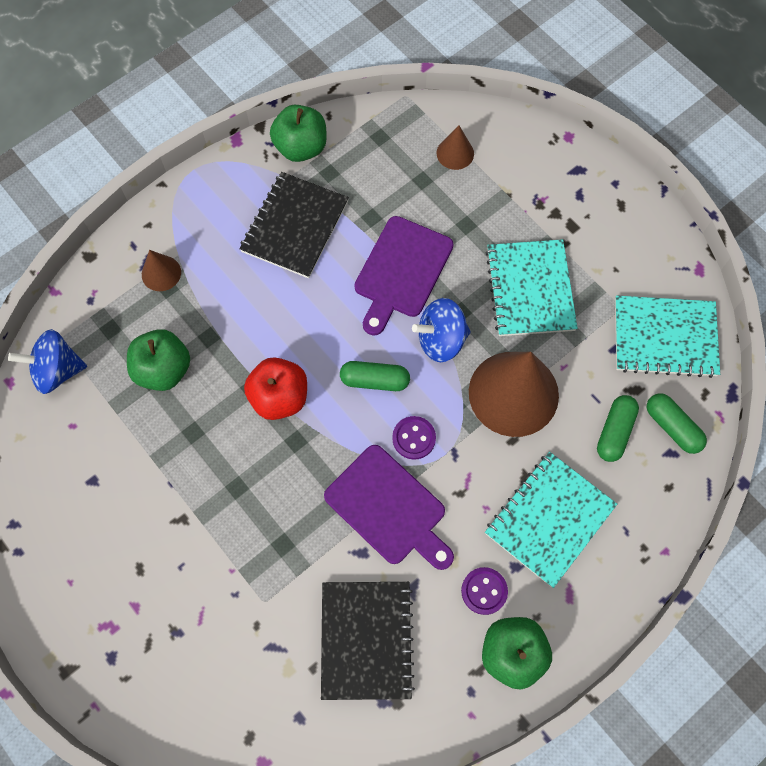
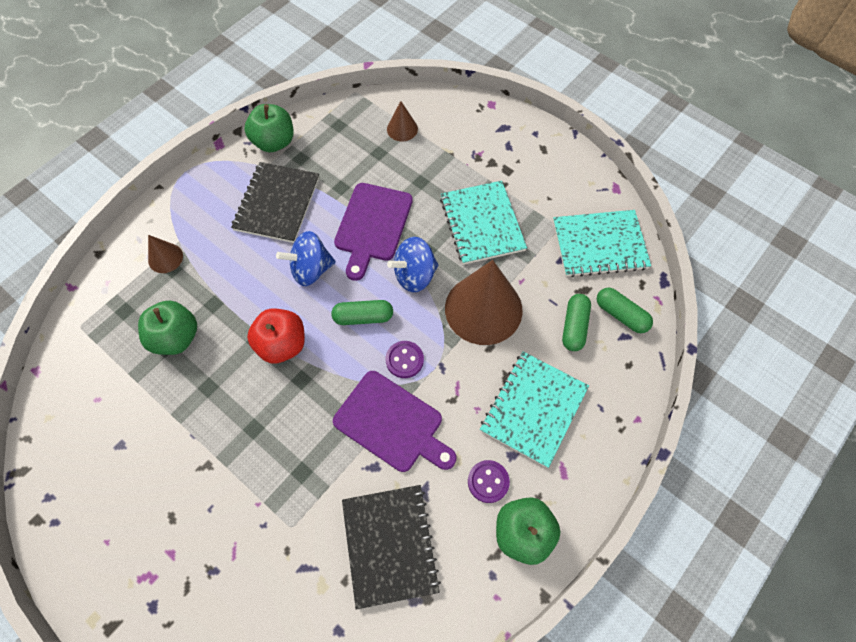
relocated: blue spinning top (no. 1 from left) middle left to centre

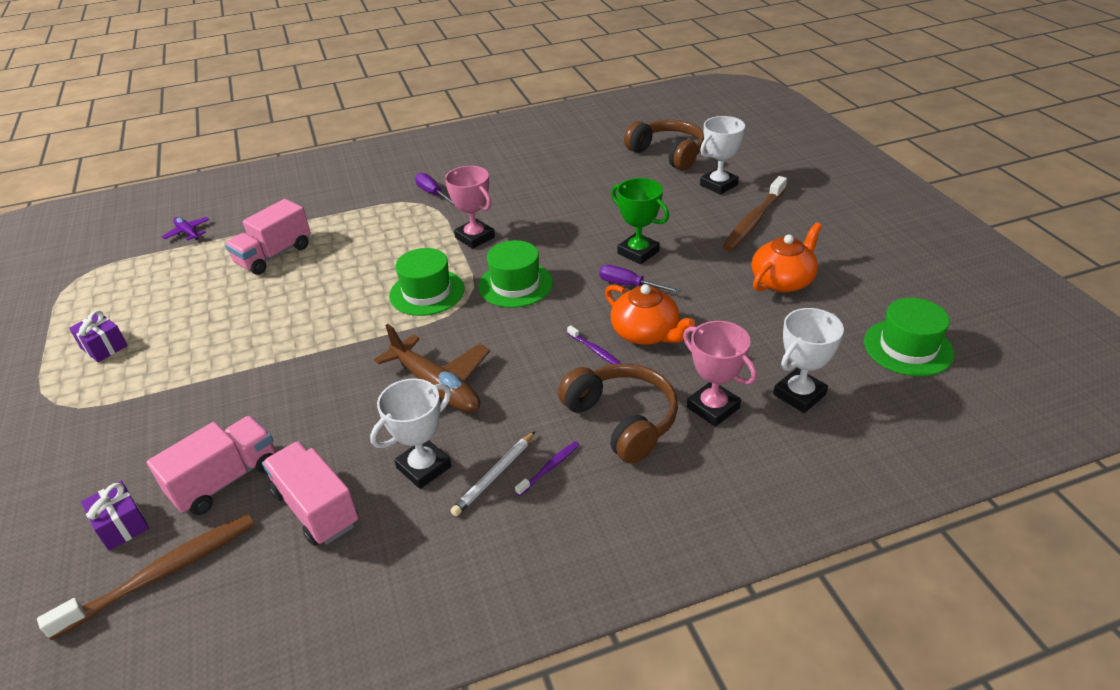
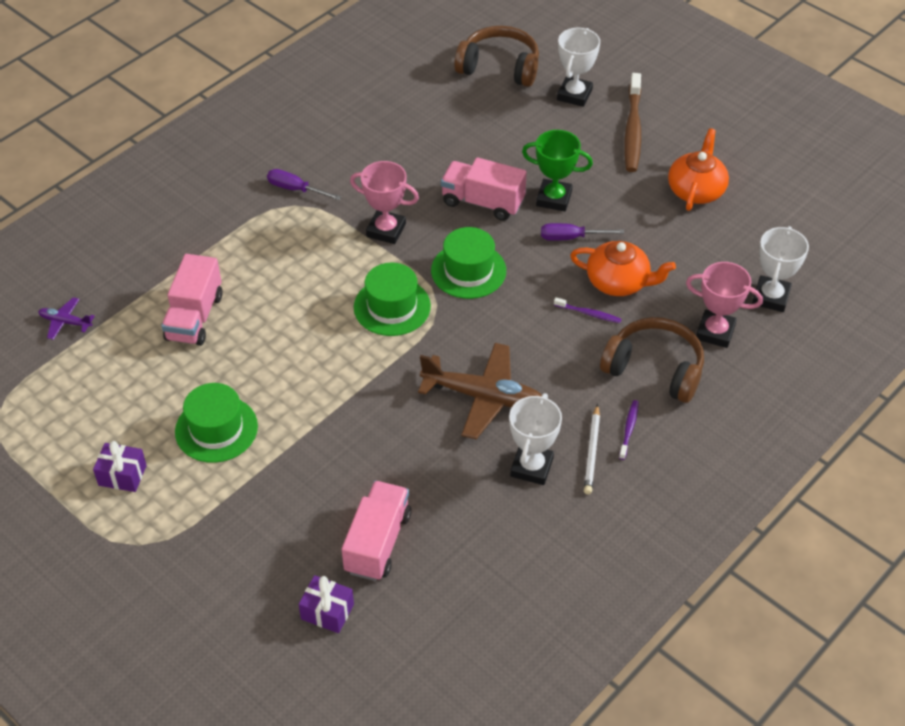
missing: brown toothbrush (no. 1 from left) bottom left
relocated: green hat (no. 3 from left in the first image) middle right to green hat (no. 1 from left) middle left; pink truck (no. 3 from left) bottom left to top centre

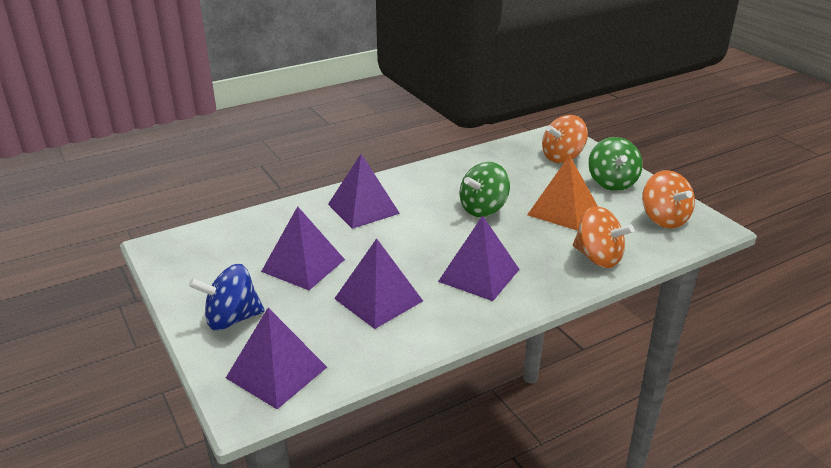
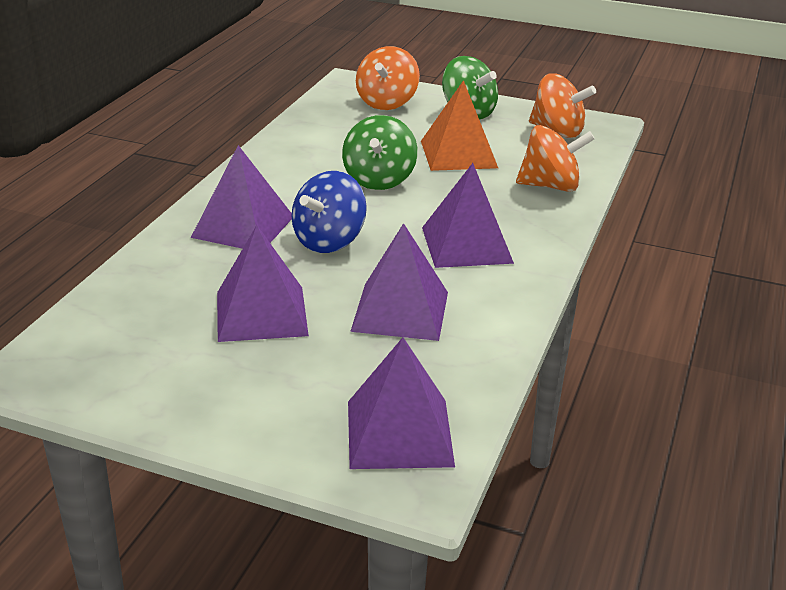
relocated: blue spinning top middle left to centre

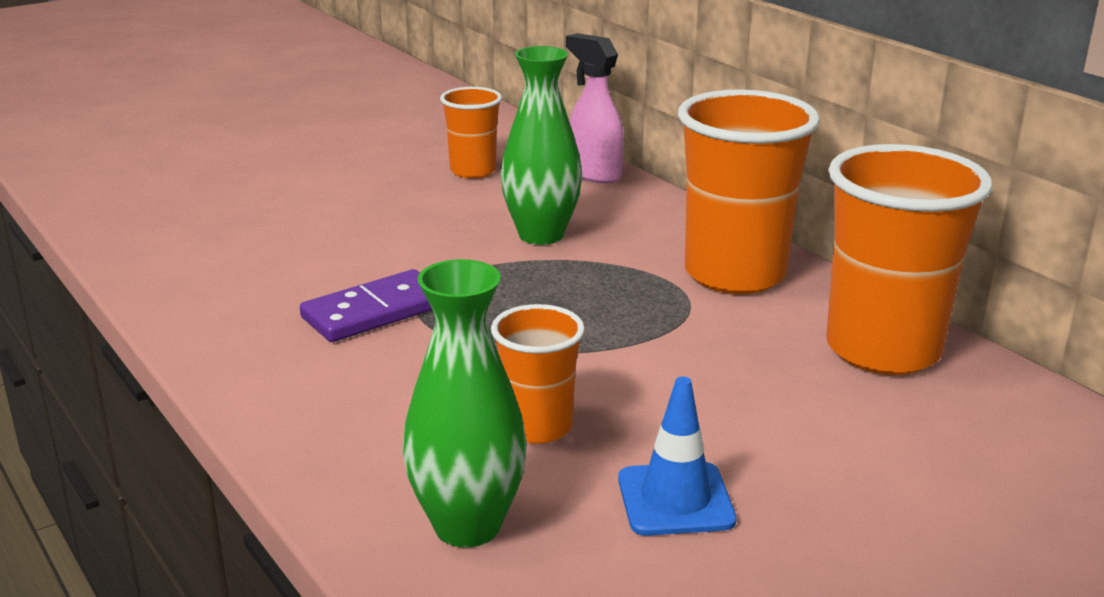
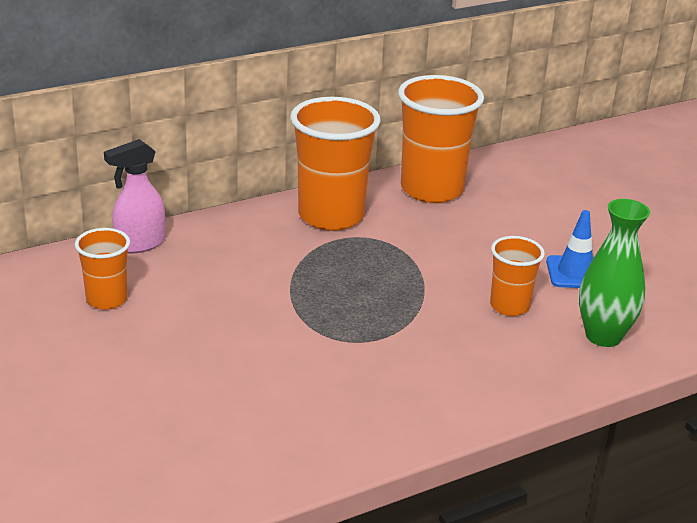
missing: purple domino middle left; green vase (no. 2 from left) top centre

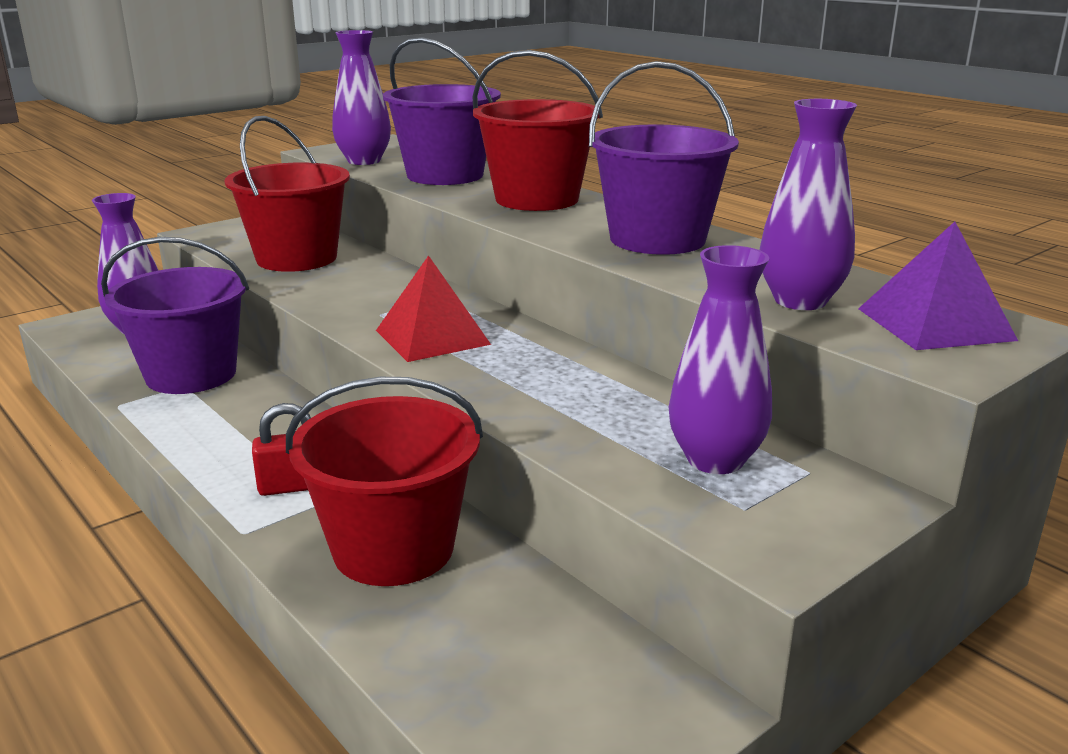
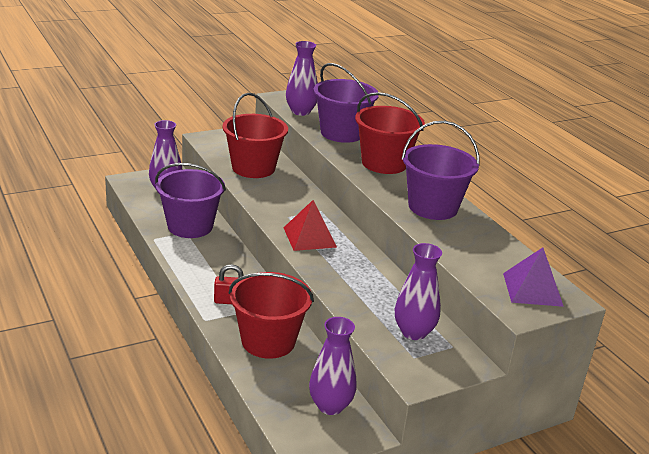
relocated: purple vase (no. 4 from left in the first image) top right to purple vase (no. 3 from left) bottom centre

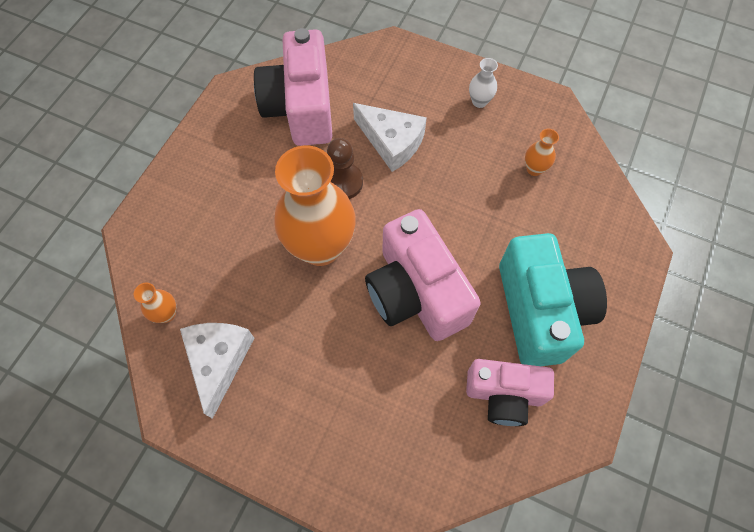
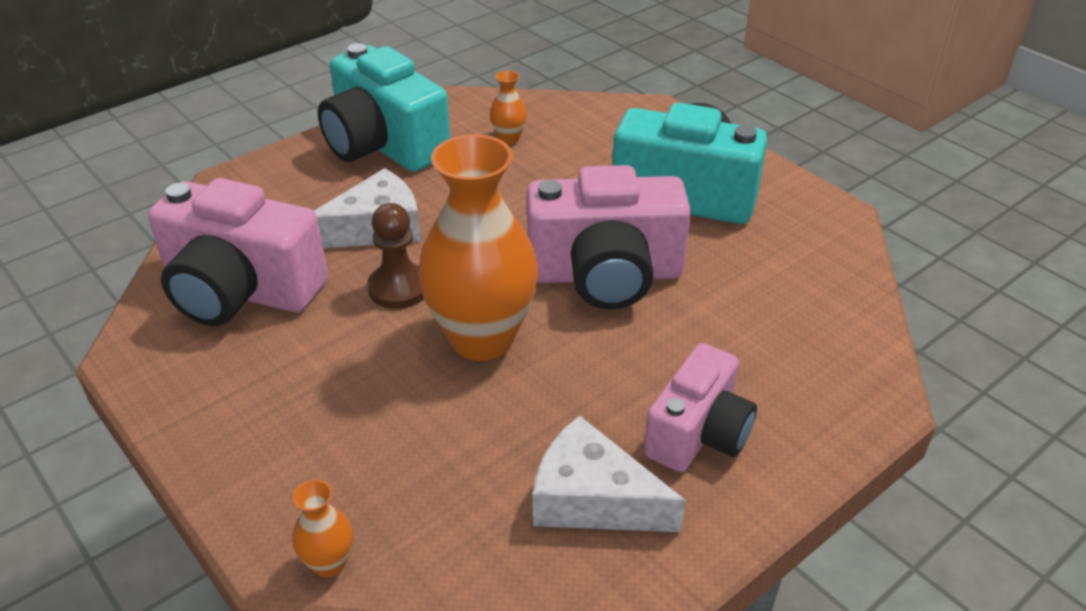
relocated: orange vase (no. 1 from left) middle left to bottom left; pink camera (no. 3 from left) bottom right to centre
exchanged: white vase top centre to turquoise camera (no. 1 from left) top centre

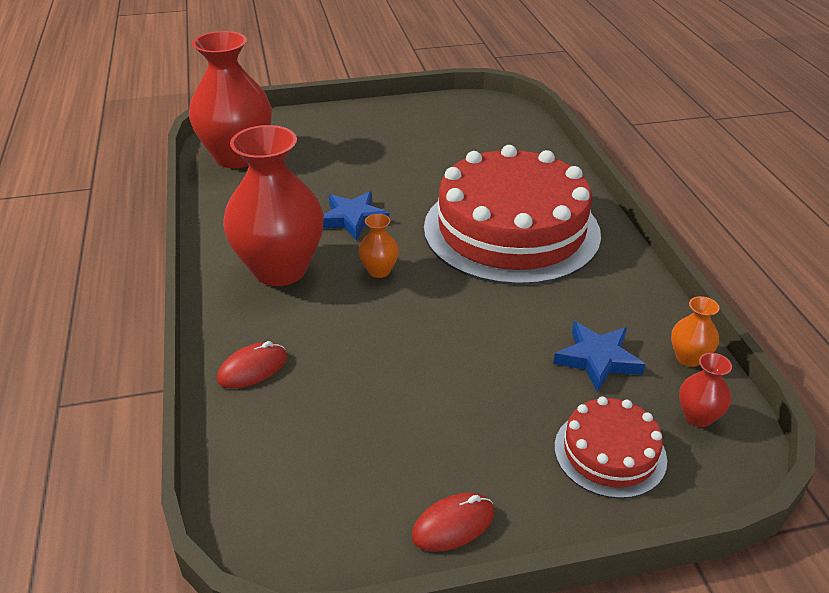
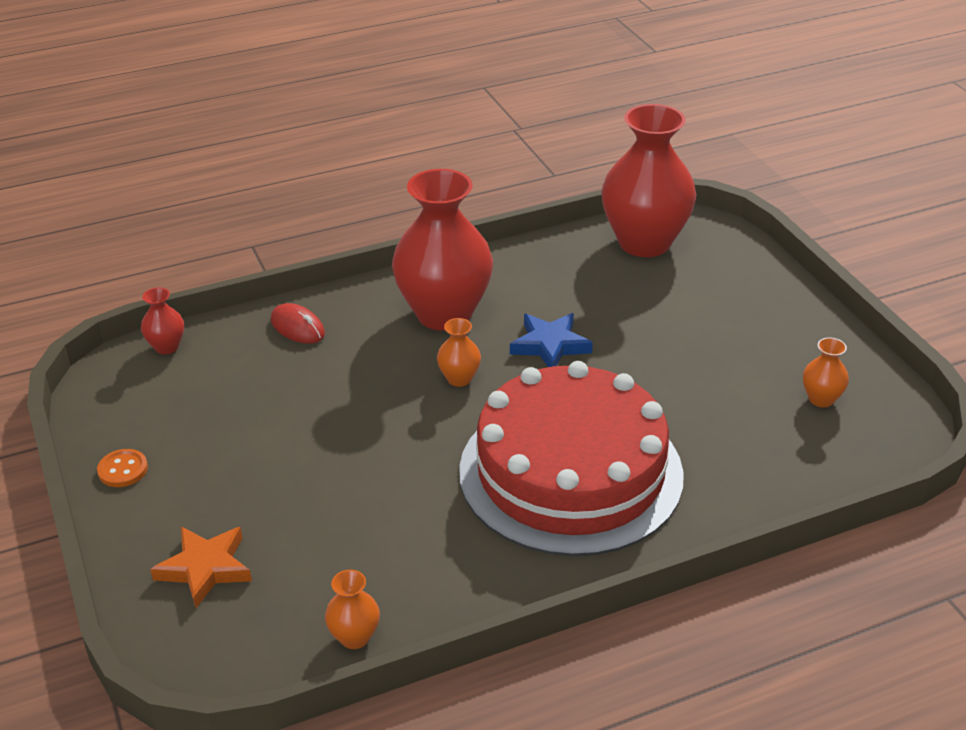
missing: blue star (no. 2 from left) middle right
appeared: orange vase (no. 3 from left) middle right
relocated: red vase (no. 3 from left in the first image) middle right to red vase (no. 1 from left) middle left
exchanged: red mouse (no. 2 from left) bottom centre to orange button middle left; red cake (no. 2 from left) bottom right to orange star bottom left

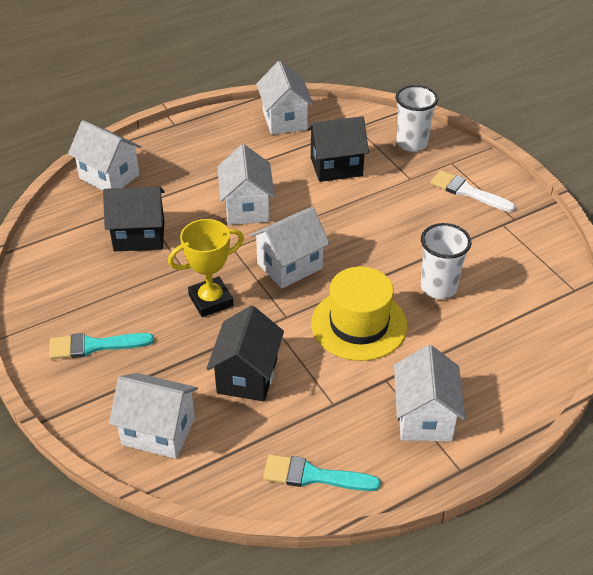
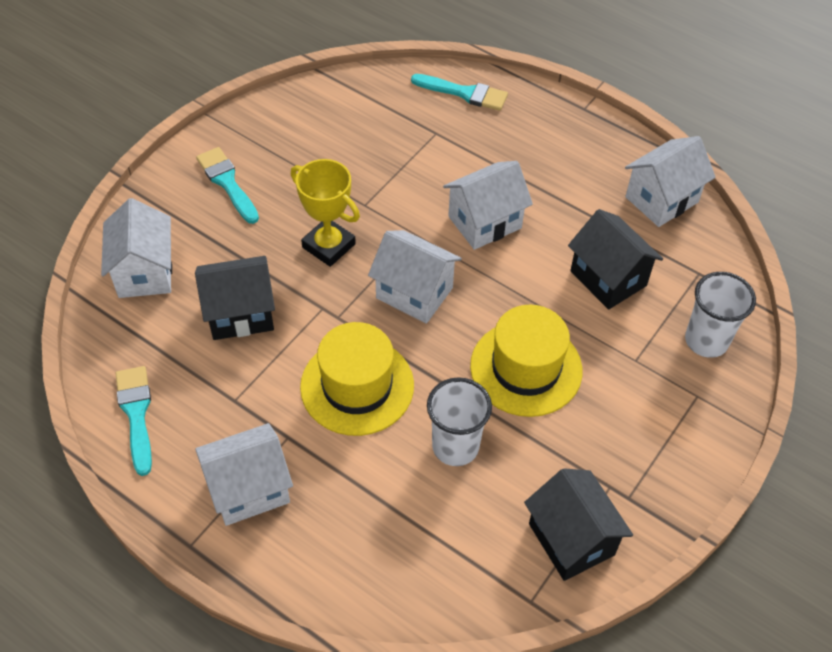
missing: white brush top right
appeared: yellow hat (no. 2 from left) centre
relocated: black house (no. 1 from left in the first image) middle left to black house (no. 2 from left) bottom right
exchanged: white house (no. 1 from left) top left to turquoise brush (no. 3 from left) top centre

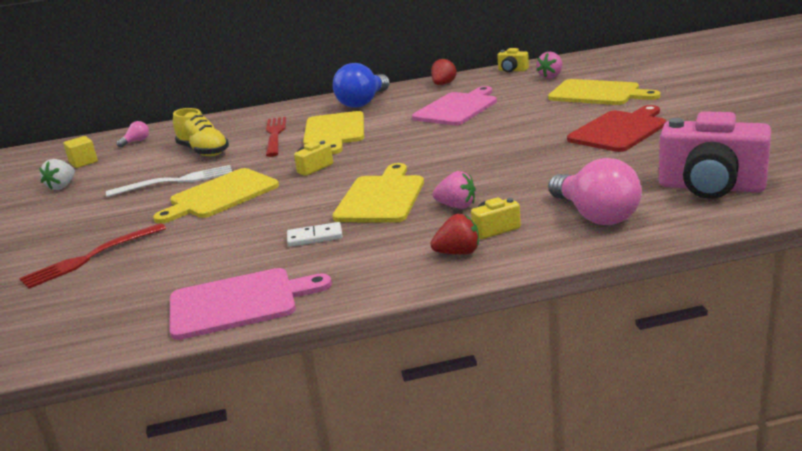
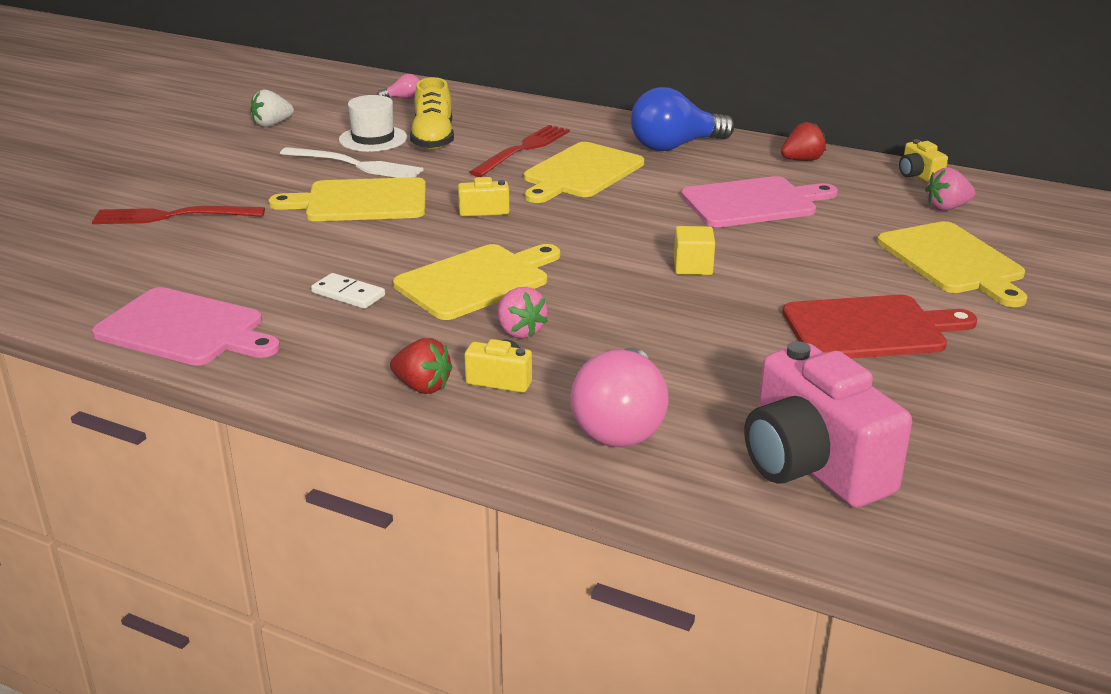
appeared: white hat top centre
relocated: yellow cube middle left to centre

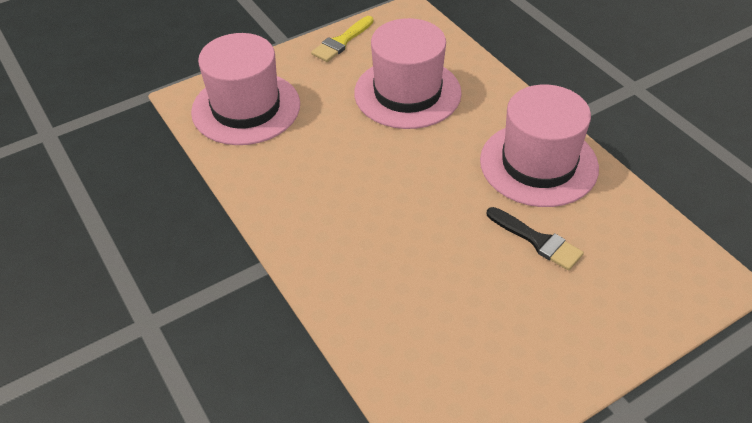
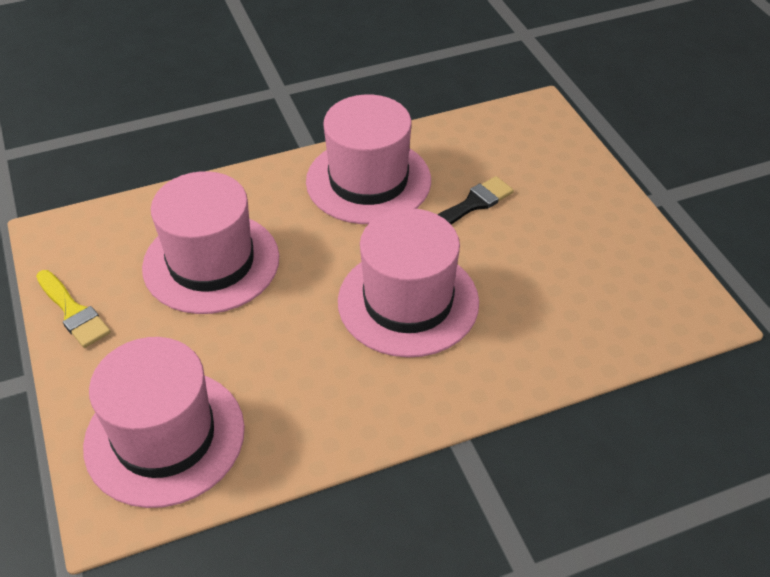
appeared: pink hat (no. 4 from left) centre

